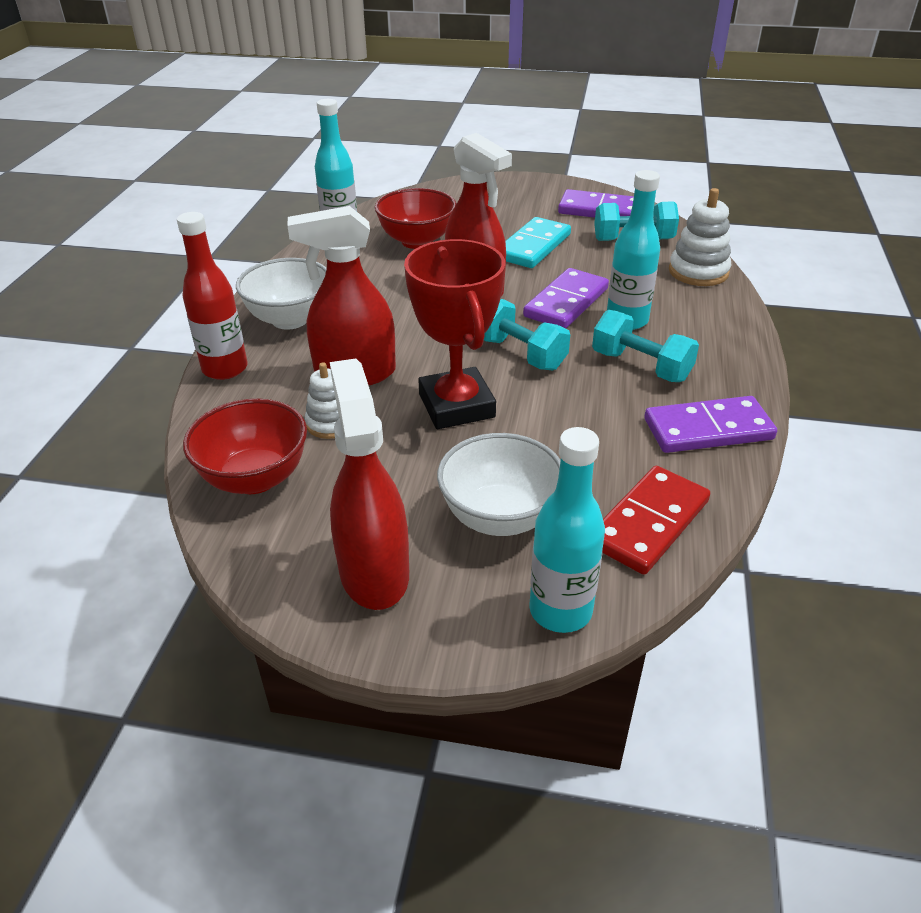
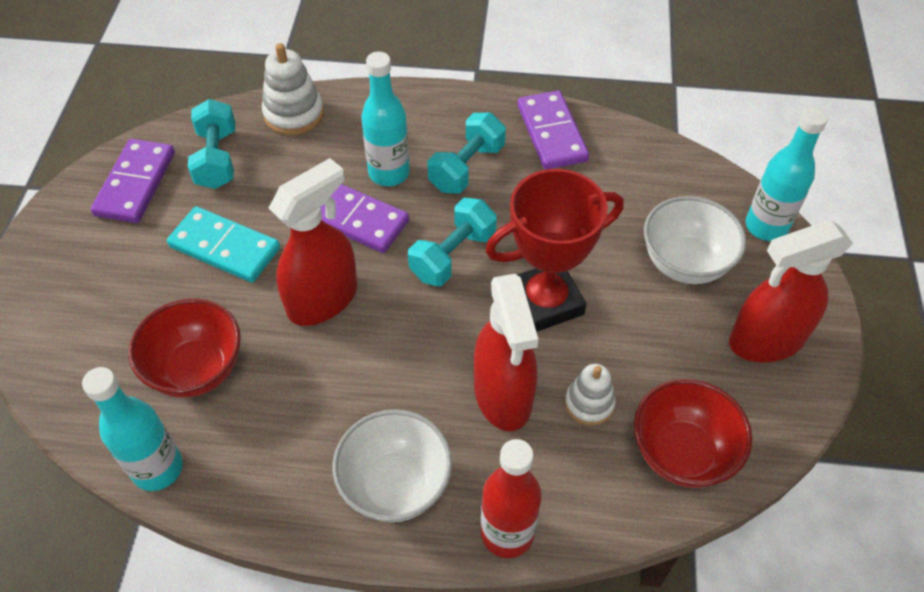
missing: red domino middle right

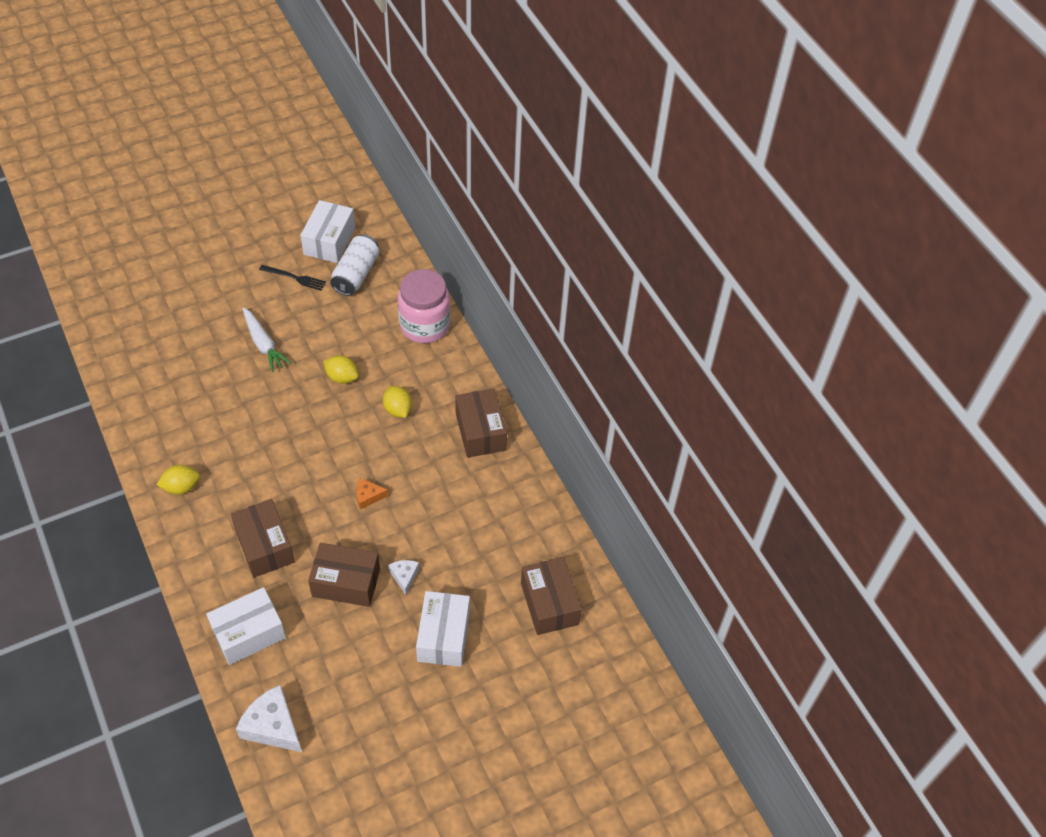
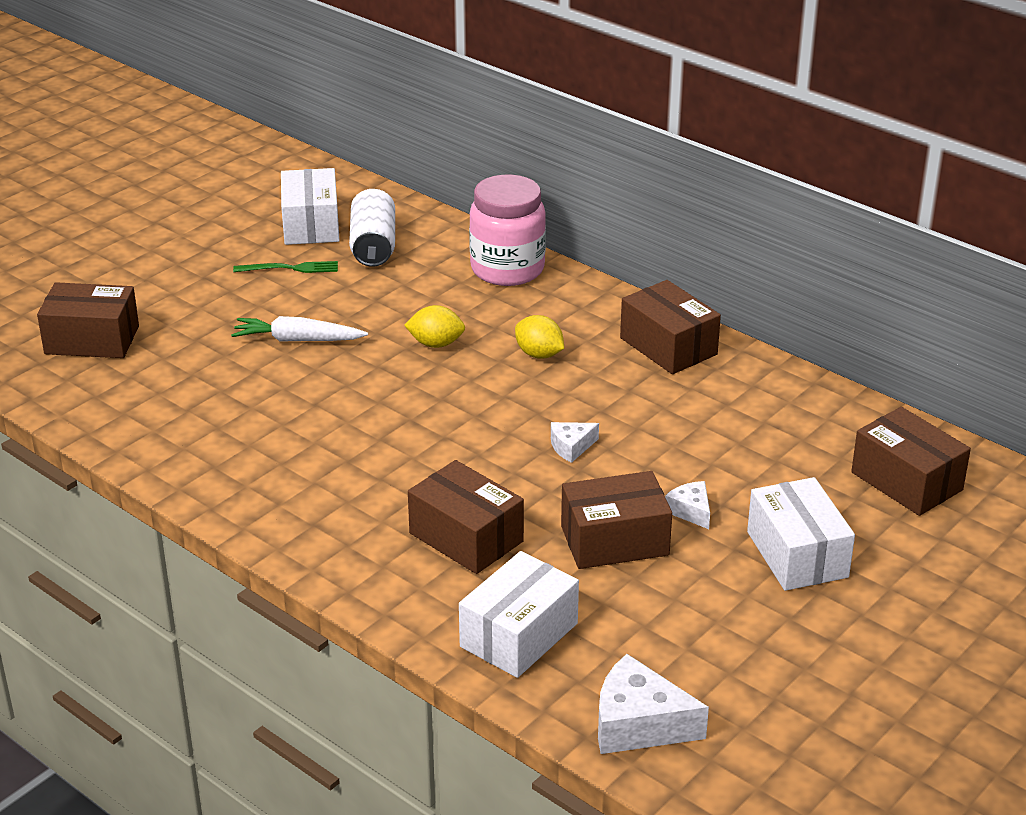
missing: yellow lemon (no. 1 from left) middle left
appeared: brown box (no. 1 from left) middle left
colour: black fork top left to green fork top left; orange cheese centre to white cheese (no. 1 from left) centre
spun: white carrot middle left = middle left 150 degrees clockwise

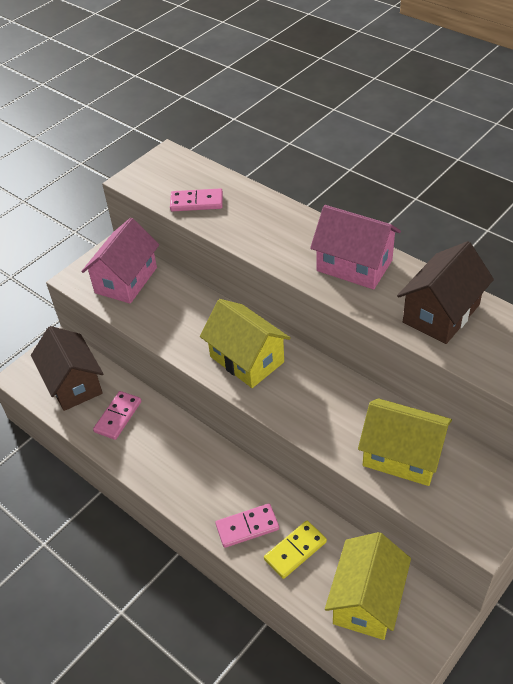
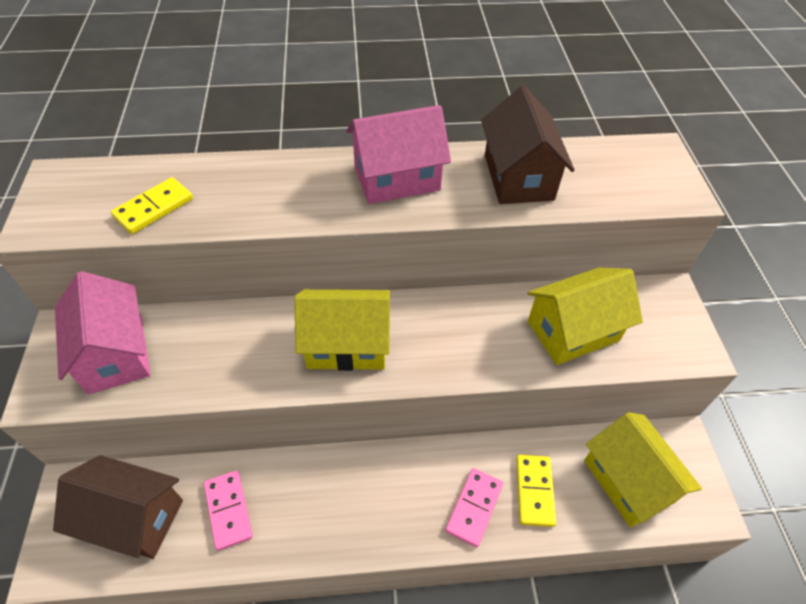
colour: pink domino (no. 2 from left) top centre to yellow domino (no. 1 from left) middle left

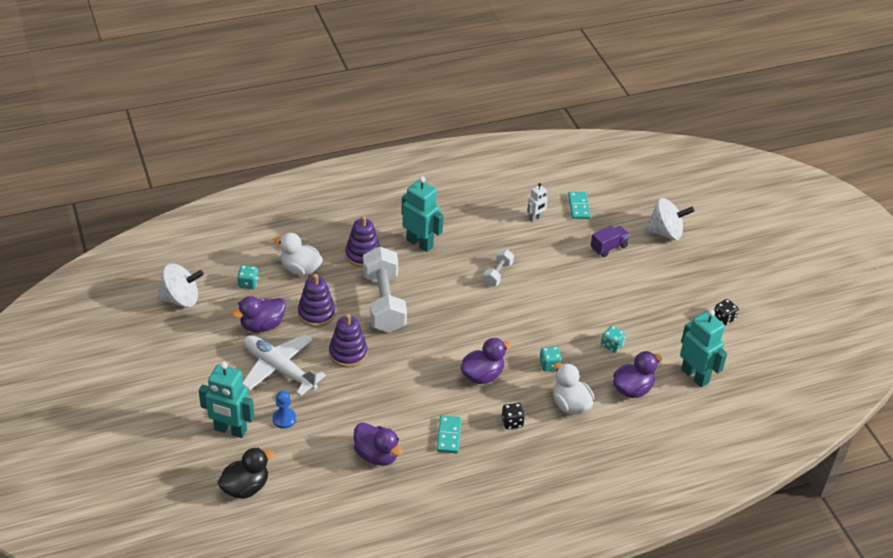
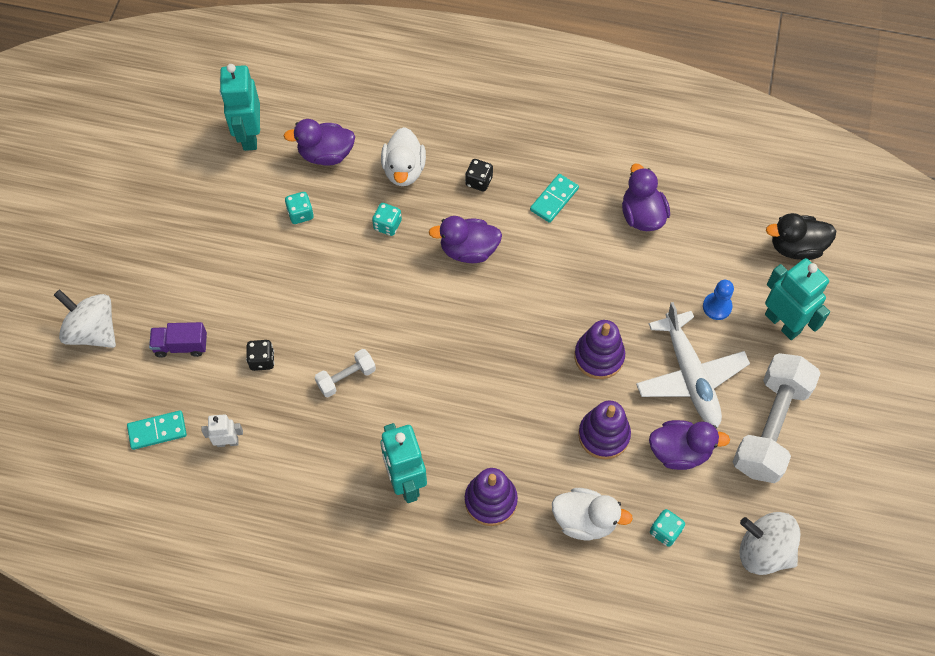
relocated: black dice (no. 2 from left in the first image) middle right to black dice (no. 1 from left) middle left; white dumbbell (no. 1 from left in the first image) centre to white dumbbell (no. 2 from left) middle right
spun: turquoise domino (no. 2 from left in the first image) centre = middle left 45 degrees clockwise; white duck (no. 1 from left in the first image) centre = bottom centre 45 degrees counterclockwise

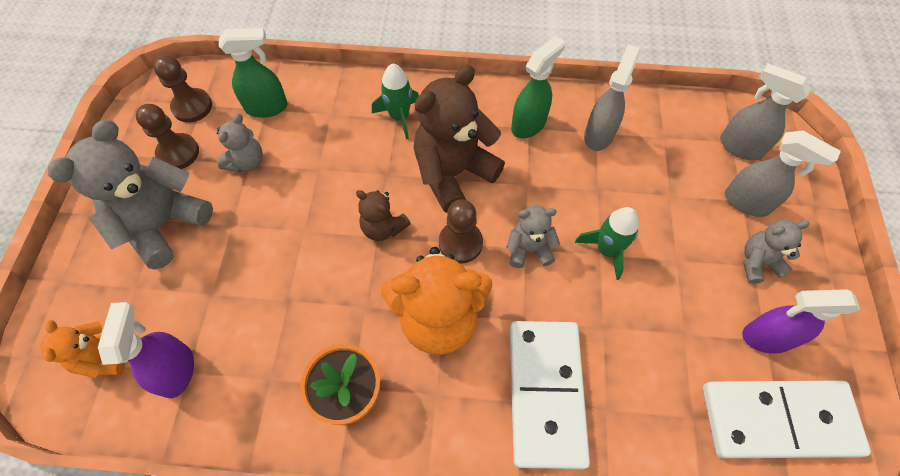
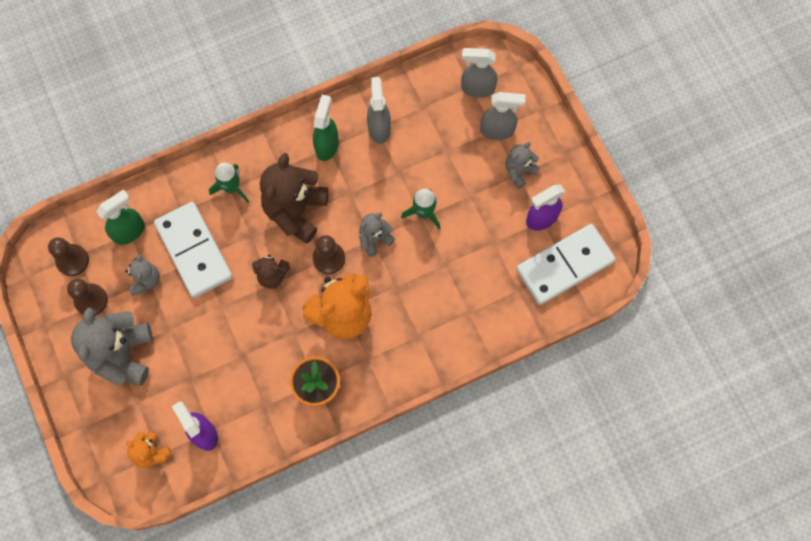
relocated: white domino (no. 1 from left) bottom centre to middle left

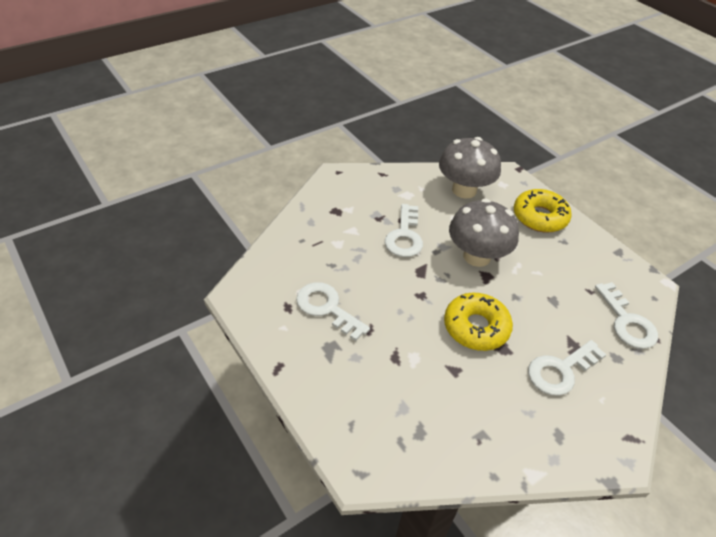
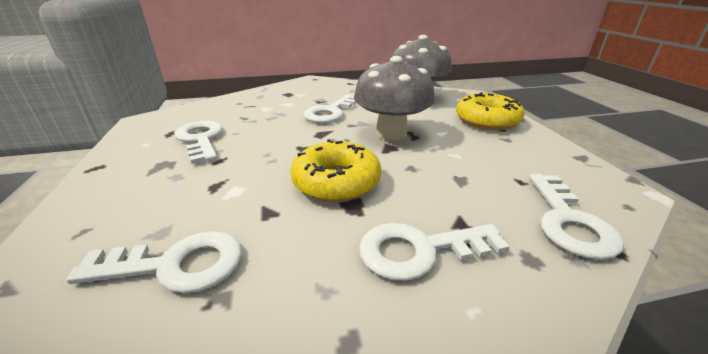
appeared: white key (no. 1 from left) bottom left

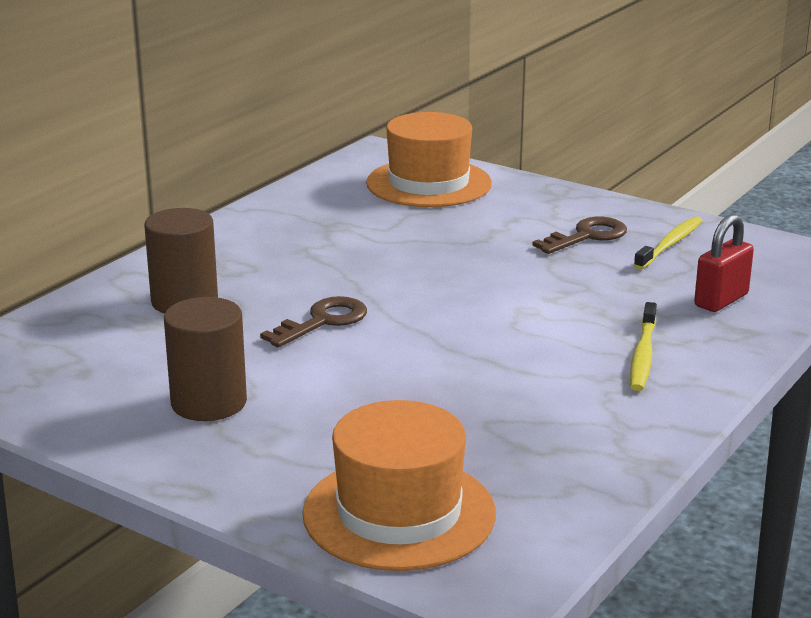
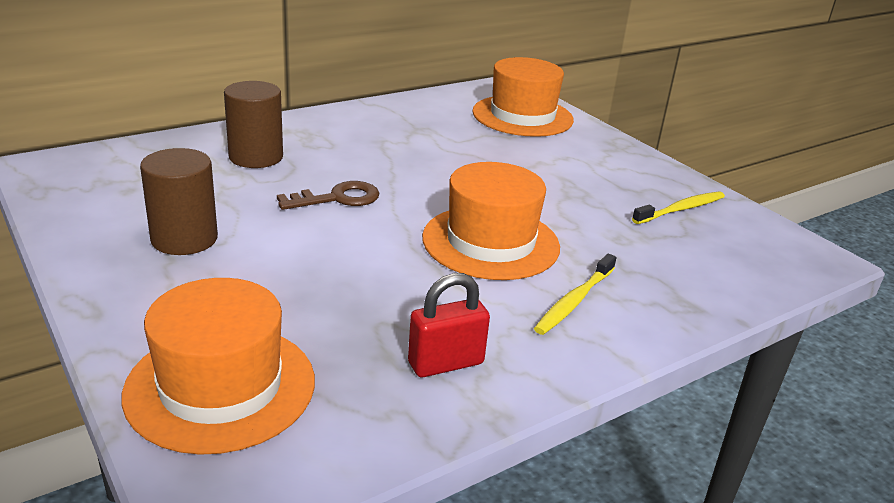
missing: brown key (no. 2 from left) middle right
appeared: orange hat (no. 2 from left) centre
relocated: red padlock middle right to centre

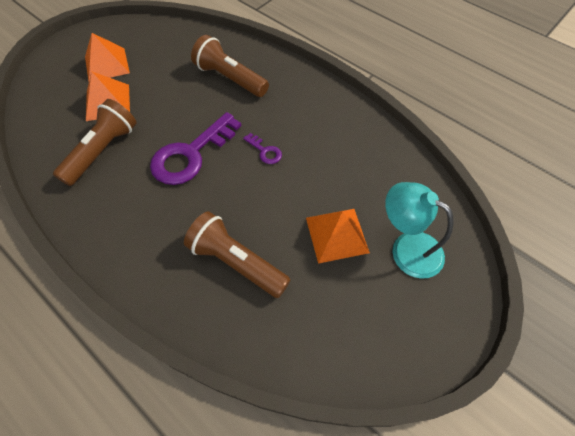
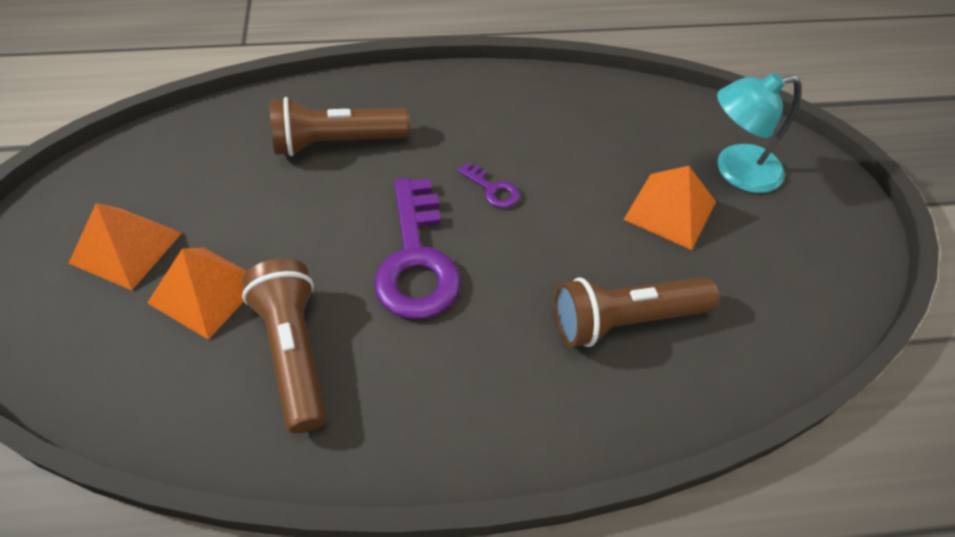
spun: purple key (no. 2 from left) centre = centre 45 degrees clockwise

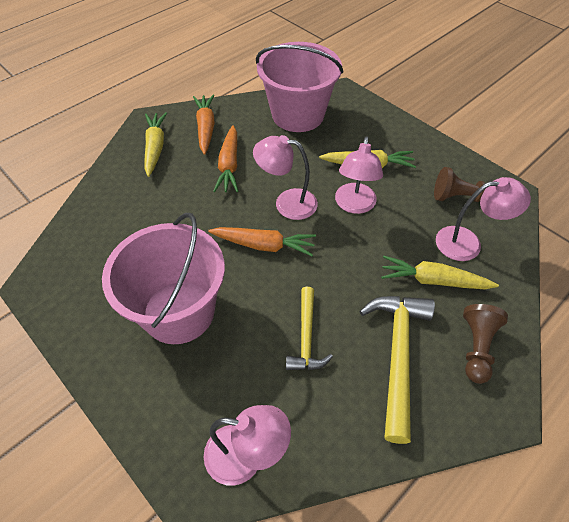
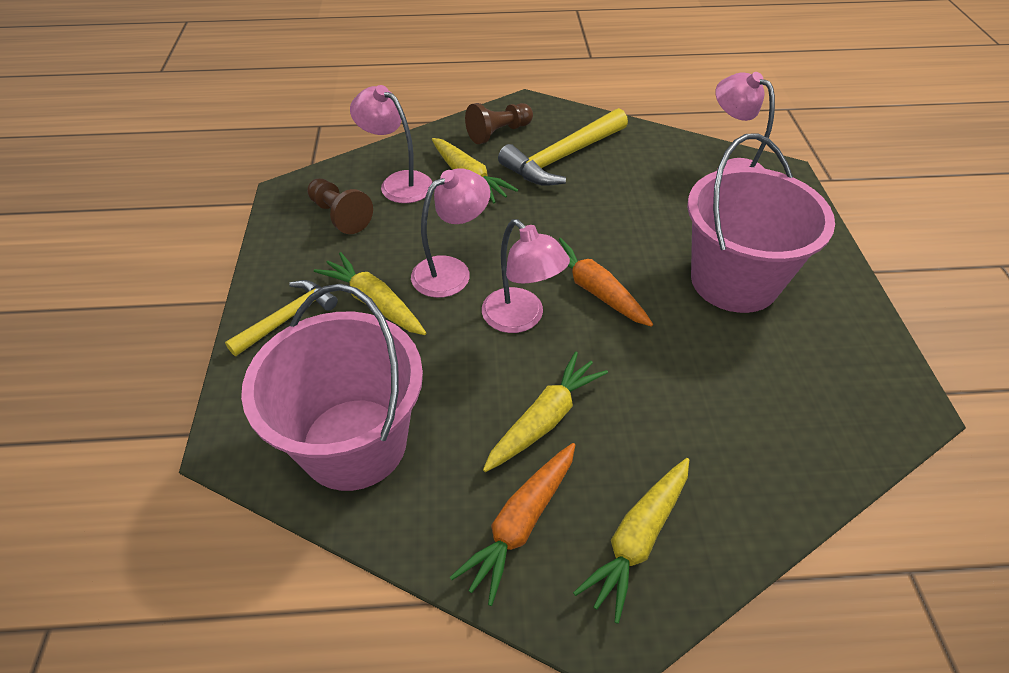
relocated: yellow hammer (no. 1 from left) centre to middle left
colour: orange carrot (no. 2 from left) top centre to yellow carrot (no. 3 from left) centre

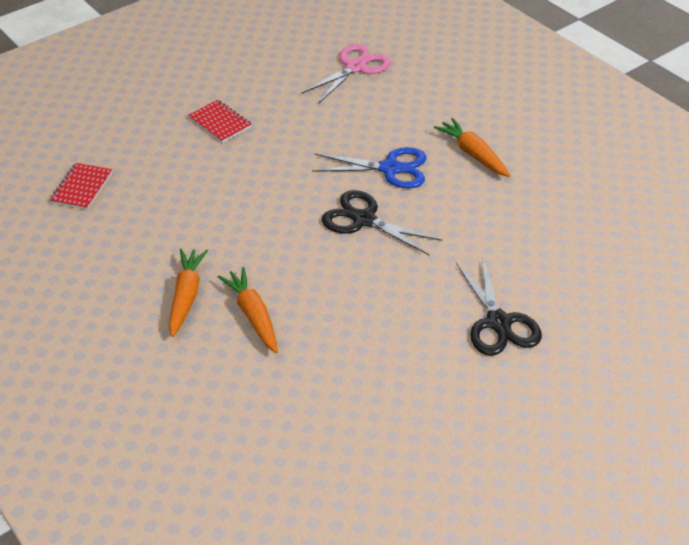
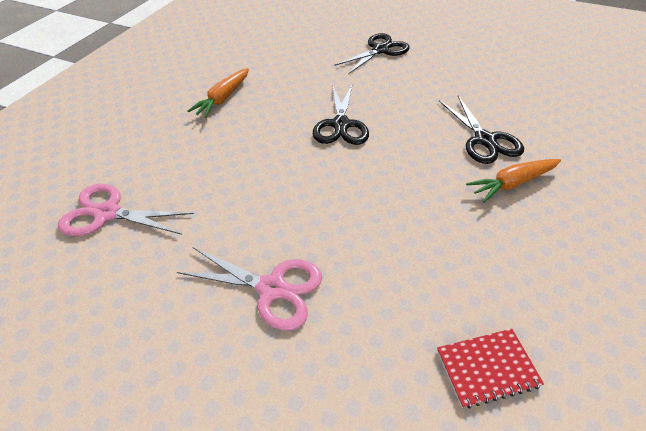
missing: blue scissors top centre
exchanged: red notebook (no. 2 from left) top left to pink scissors (no. 2 from left) bottom centre; orange carrot (no. 2 from left) centre to black scissors (no. 3 from left) top right

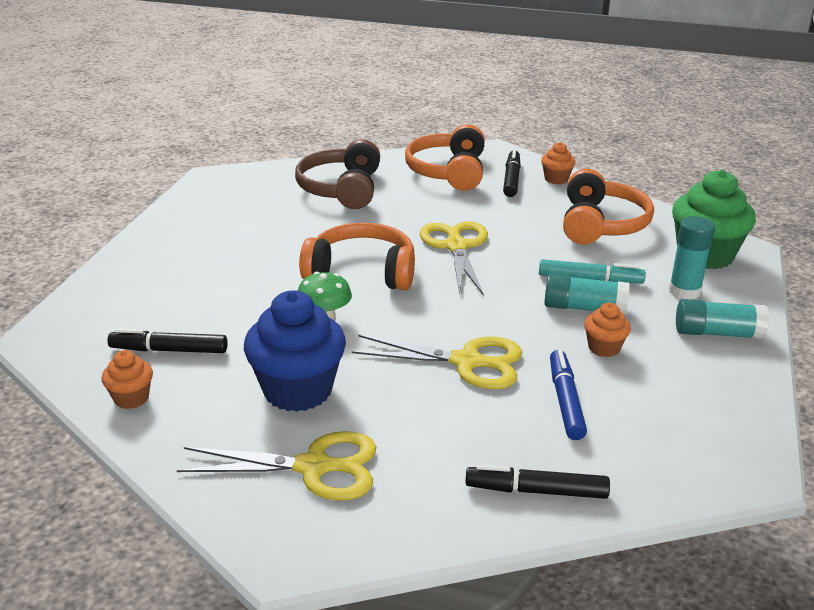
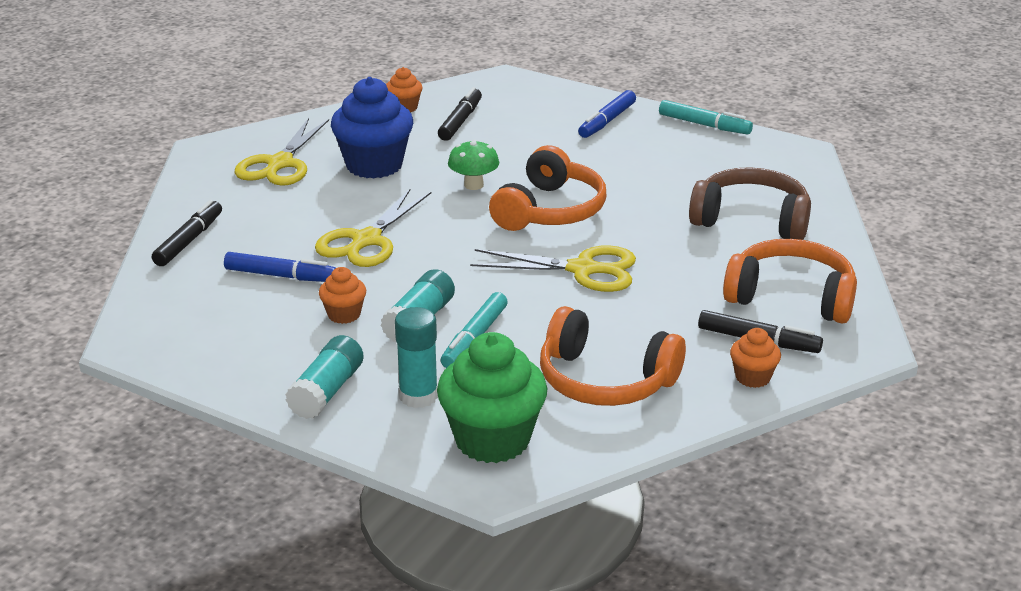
appeared: blue marker (no. 2 from left) top centre; turquoise marker (no. 2 from left) top right

